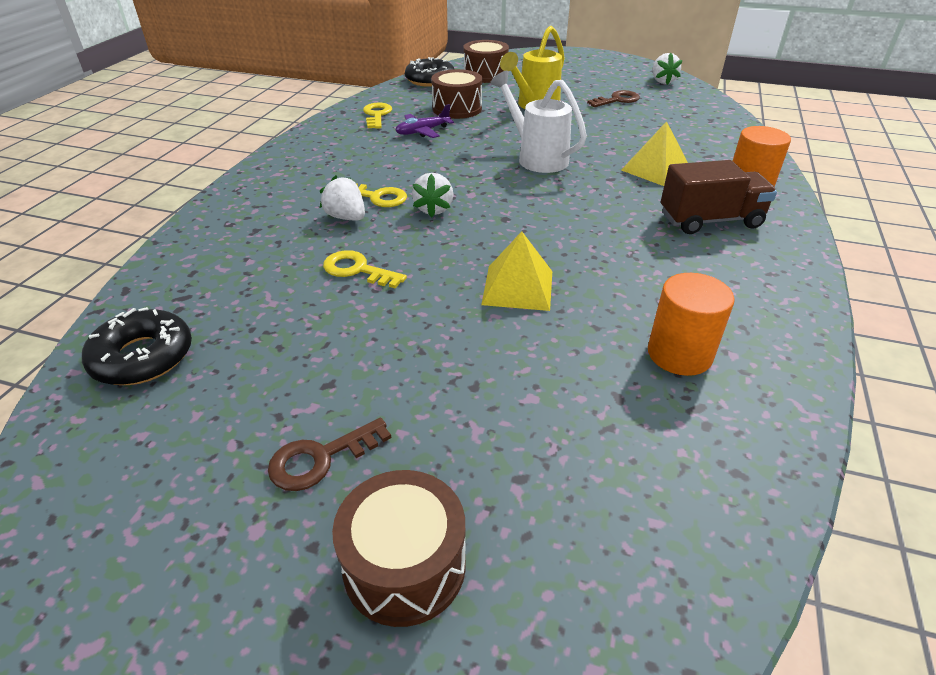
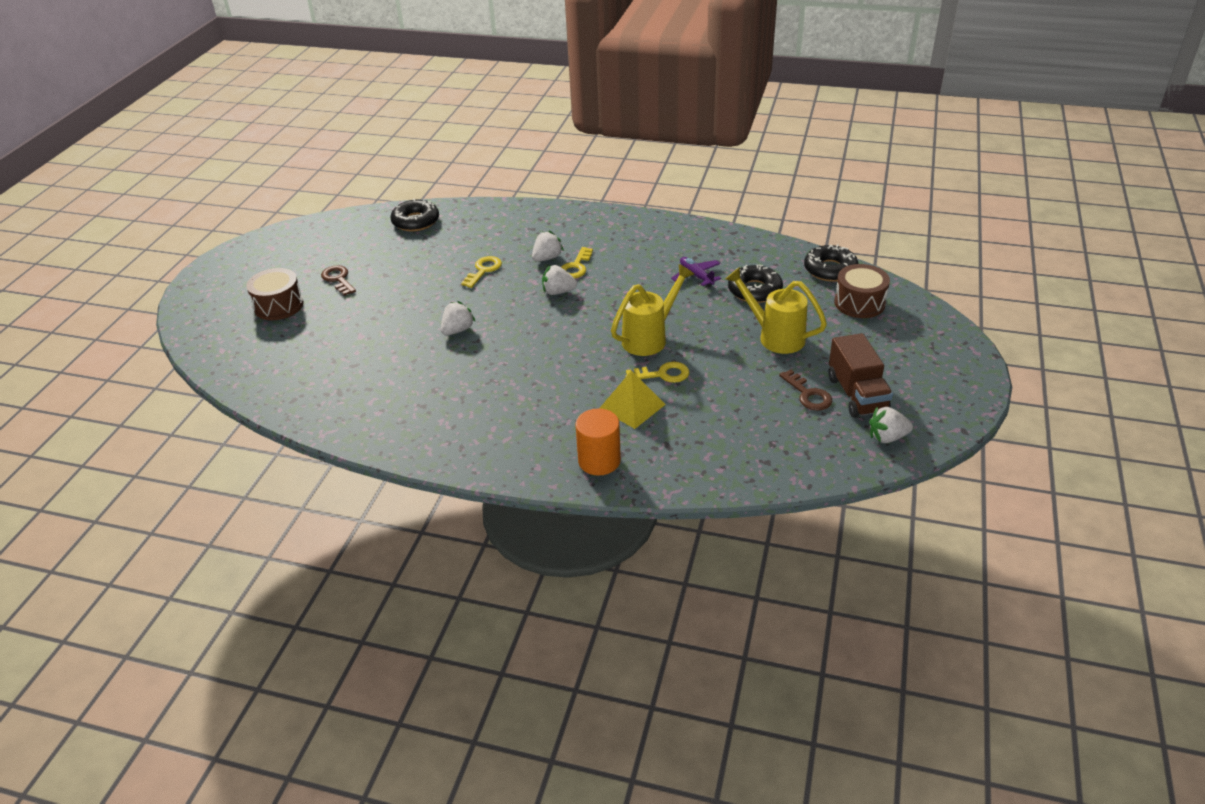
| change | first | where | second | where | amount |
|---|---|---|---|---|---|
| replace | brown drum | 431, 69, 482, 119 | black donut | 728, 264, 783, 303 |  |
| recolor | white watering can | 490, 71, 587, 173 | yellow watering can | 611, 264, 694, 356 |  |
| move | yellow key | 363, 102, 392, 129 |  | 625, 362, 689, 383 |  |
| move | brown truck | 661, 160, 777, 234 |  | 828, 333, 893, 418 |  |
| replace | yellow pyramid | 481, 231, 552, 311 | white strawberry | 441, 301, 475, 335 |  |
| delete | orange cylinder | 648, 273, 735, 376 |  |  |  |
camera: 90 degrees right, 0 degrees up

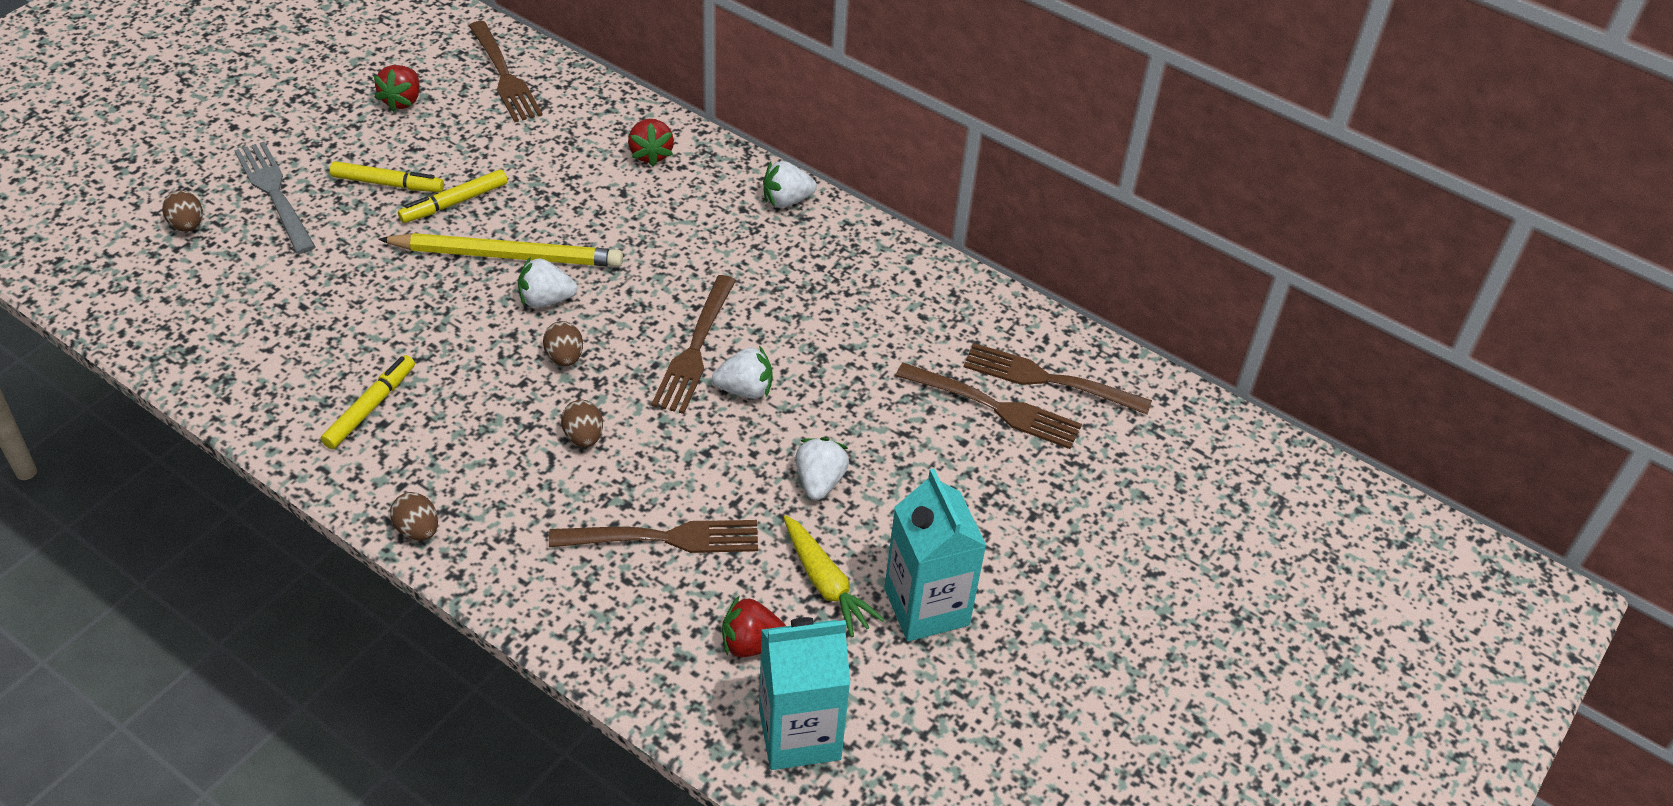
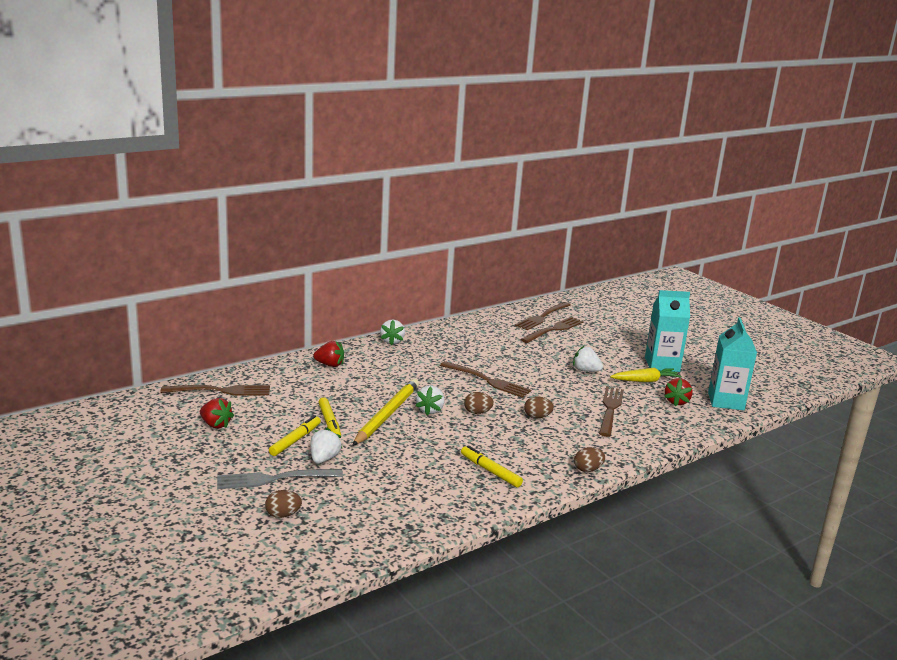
| change | first | where | second | where | amount |
|---|---|---|---|---|---|
| move | white strawberry | 712, 346, 773, 399 |  | 310, 428, 342, 464 |  |
camera: 70 degrees left, 25 degrees down

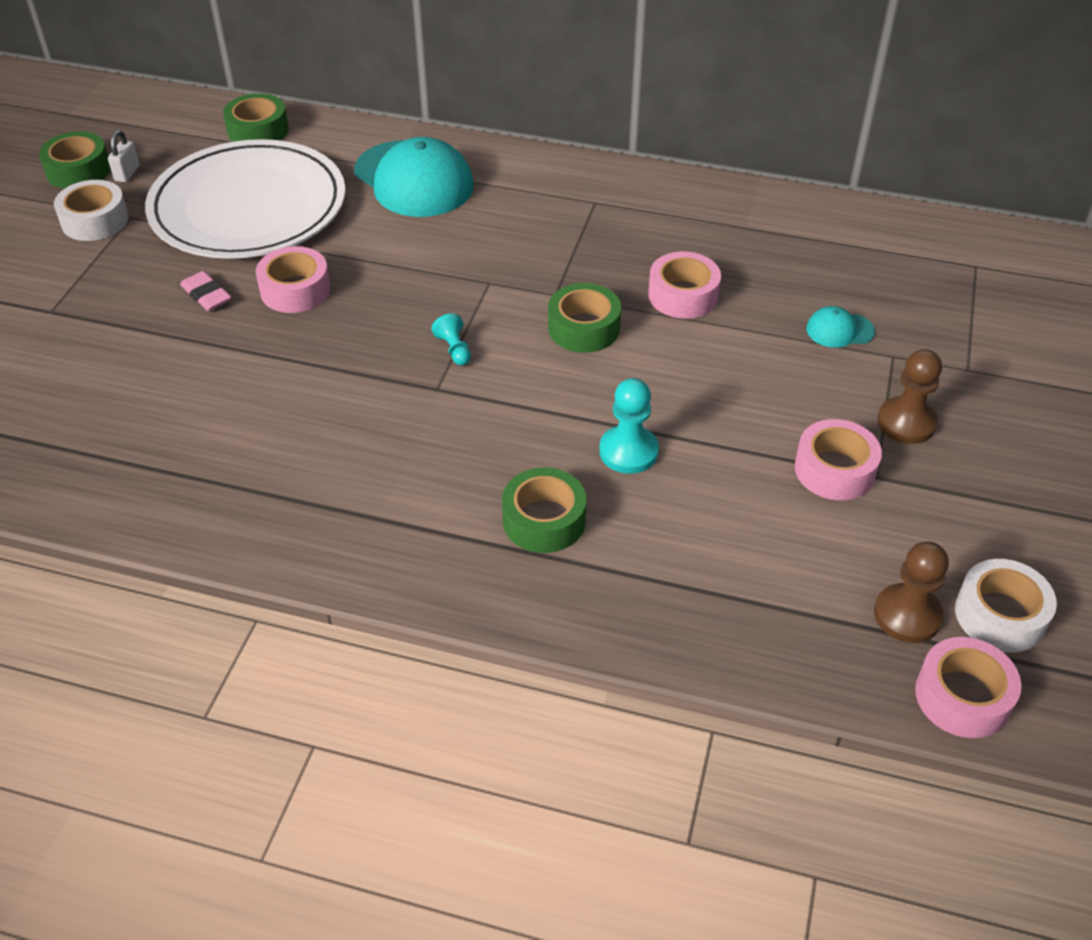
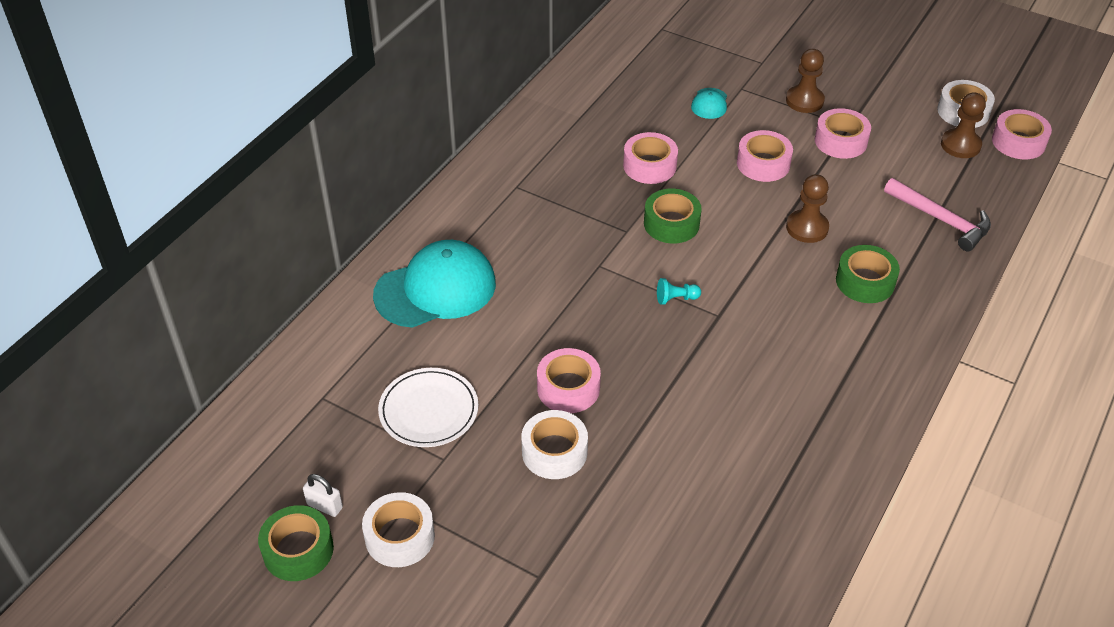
| change | first | where | second | where | amount |
|---|---|---|---|---|---|
| delete | green tape | 223, 93, 289, 142 |  |  |  |
| resize | white plate | 145, 139, 346, 259 |  | 378, 368, 478, 447 | x0.51 |
| replace | pink eraser | 180, 271, 232, 311 | white tape | 521, 410, 588, 479 |  |
| recolor | turquoise pawn | 599, 378, 659, 474 | brown pawn | 786, 174, 829, 243 |  |
| insert |  |  | pink tape | 737, 130, 793, 182 |  |
| insert |  |  | pink hammer | 884, 178, 991, 251 |  |
camera: 75 degrees left, 0 degrees up

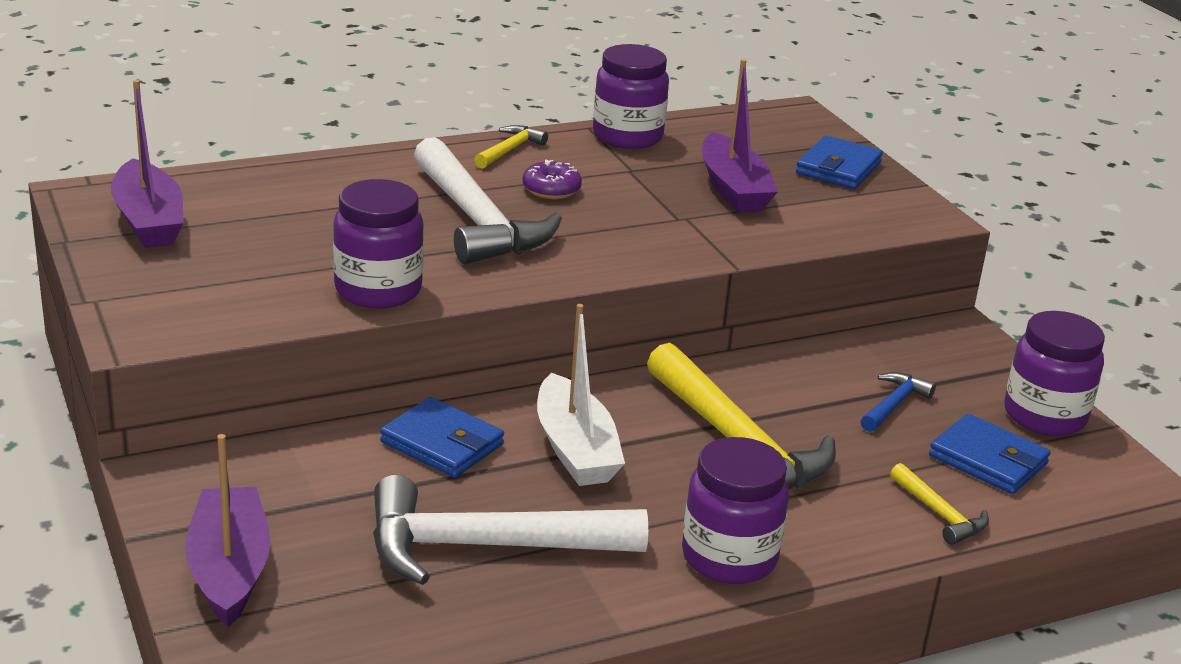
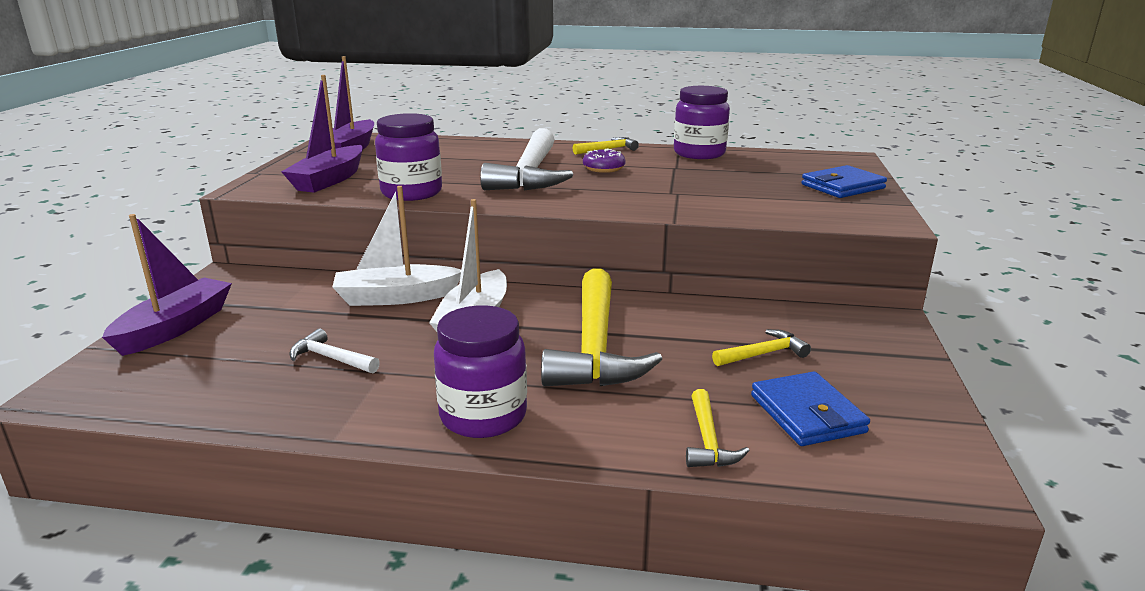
| change | first | where | second | where | amount |
|---|---|---|---|---|---|
| move | purple boat | 702, 59, 778, 213 |  | 281, 75, 363, 193 |  |
| delete | purple jar | 1004, 311, 1105, 436 |  |  |  |
| recolor | blue hammer | 861, 372, 936, 432 | yellow hammer | 712, 329, 811, 366 |  |
| replace | blue wallet | 380, 397, 504, 478 | white boat | 333, 186, 461, 306 |  |
| resize | white hammer | 373, 475, 648, 585 |  | 289, 328, 380, 373 | x0.45 |
camera: 35 degrees right, 5 degrees down

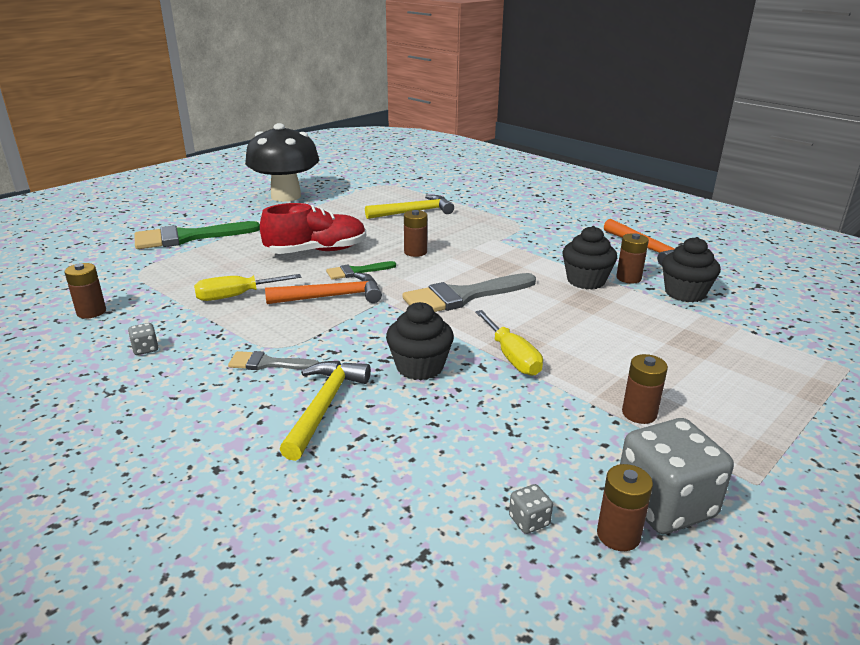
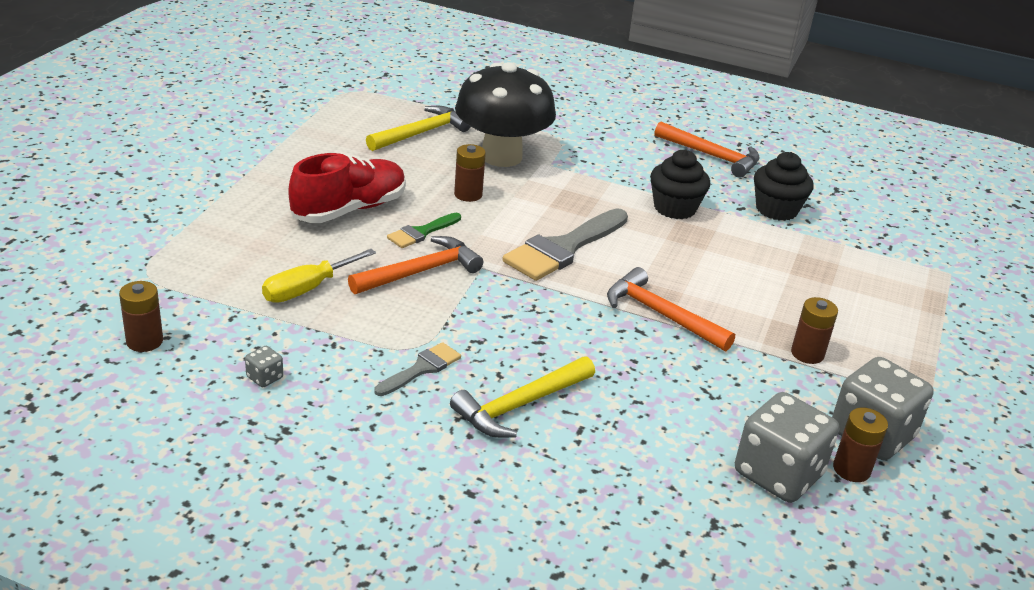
| change | first | where | second | where | amount |
|---|---|---|---|---|---|
| move | black mushroom | 245, 123, 319, 202 |  | 455, 62, 556, 167 |  |
| delete | green brush | 135, 221, 260, 249 |  |  |  |
| delete | brown battery | 616, 233, 649, 284 |  |  |  |
| delete | black cupcake | 386, 302, 454, 380 |  |  |  |
| replace | yellow screwdriver | 475, 310, 543, 376 | orange hammer | 607, 267, 735, 351 |  |
| rotate | grey brush | 228, 351, 319, 370 |  | 374, 342, 461, 396 | 150 degrees clockwise |
| rotate | yellow hammer | 280, 361, 371, 461 |  | 450, 356, 595, 438 | 120 degrees counterclockwise |
| resize | grey dice | 509, 484, 553, 534 |  | 735, 392, 839, 503 | x2.44 |
camera: 25 degrees left, 5 degrees up

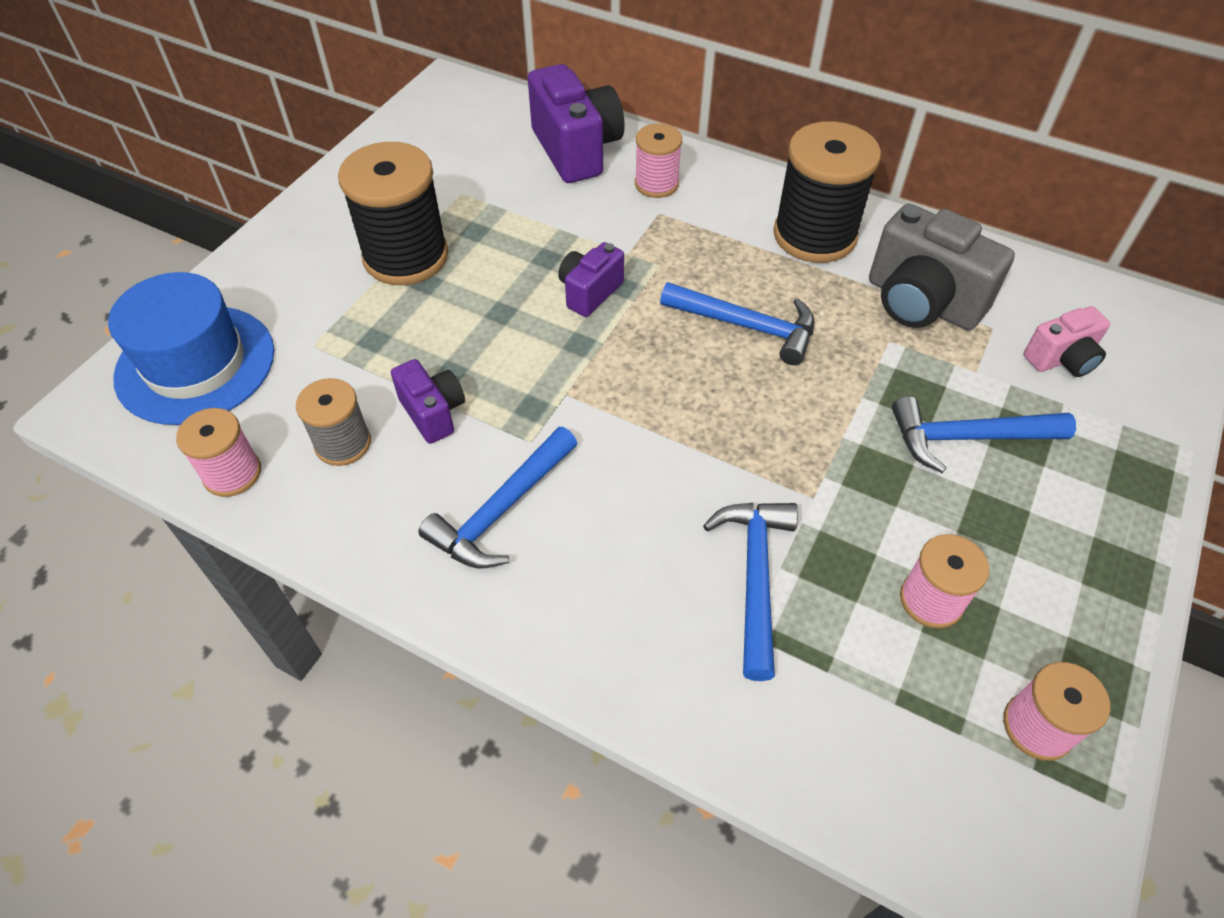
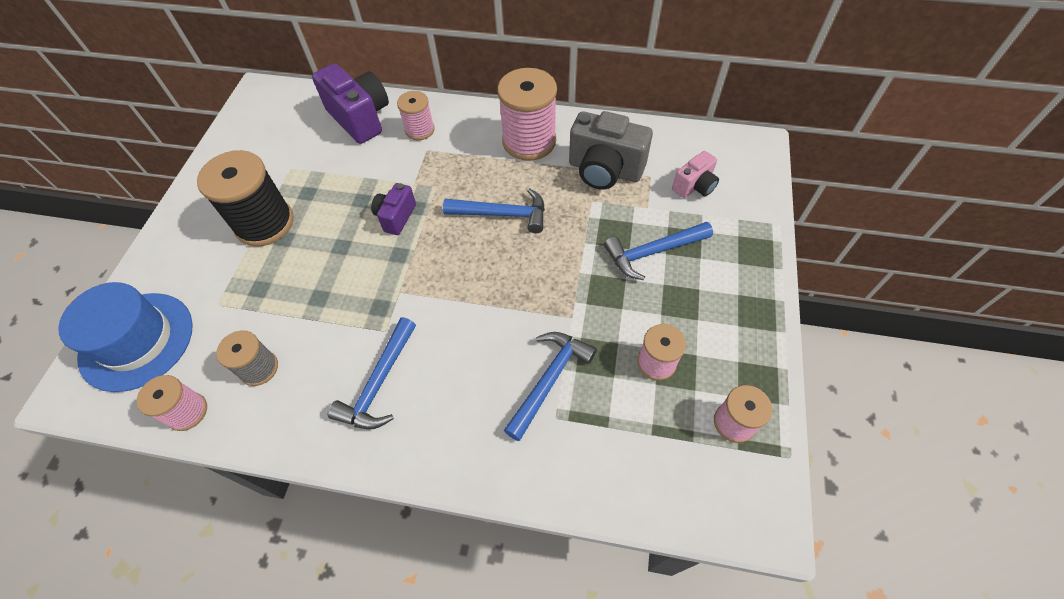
| change | first | where | second | where | amount |
|---|---|---|---|---|---|
| recolor | black spool | 773, 121, 881, 263 | pink spool | 497, 68, 557, 161 |  |
| delete | purple camera | 391, 359, 465, 444 |  |  |  |
| rotate | blue hammer | 703, 503, 798, 681 |  | 504, 332, 597, 441 | 45 degrees clockwise |
camera: 15 degrees left, 5 degrees up

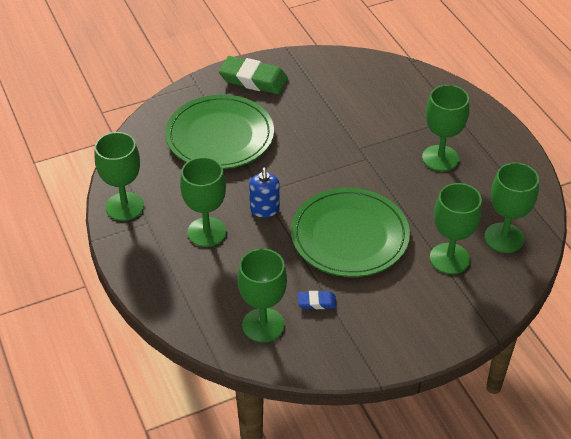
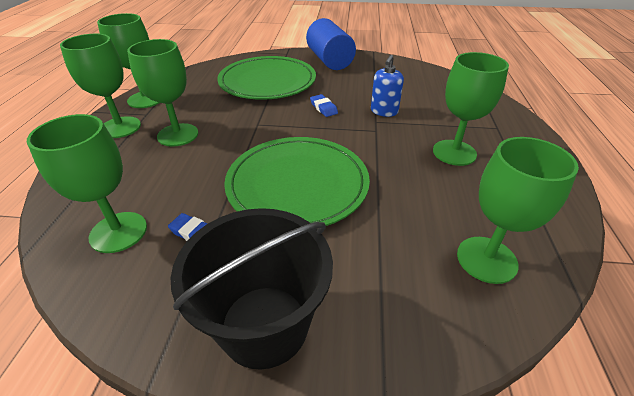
| change | first | where | second | where | amount |
|---|---|---|---|---|---|
| replace | green eraser | 219, 56, 288, 94 | blue cylinder | 306, 18, 356, 70 |  |
| move | blue soap dispenser | 249, 168, 280, 218 |  | 371, 55, 404, 117 |  |
| move | green goblet | 430, 183, 482, 274 |  | 60, 34, 141, 138 |  |
| insert |  |  | blue eraser | 310, 94, 338, 117 |  |
| insert |  |  | black bucket | 171, 208, 333, 370 |  |
camera: 30 degrees right, 5 degrees down

